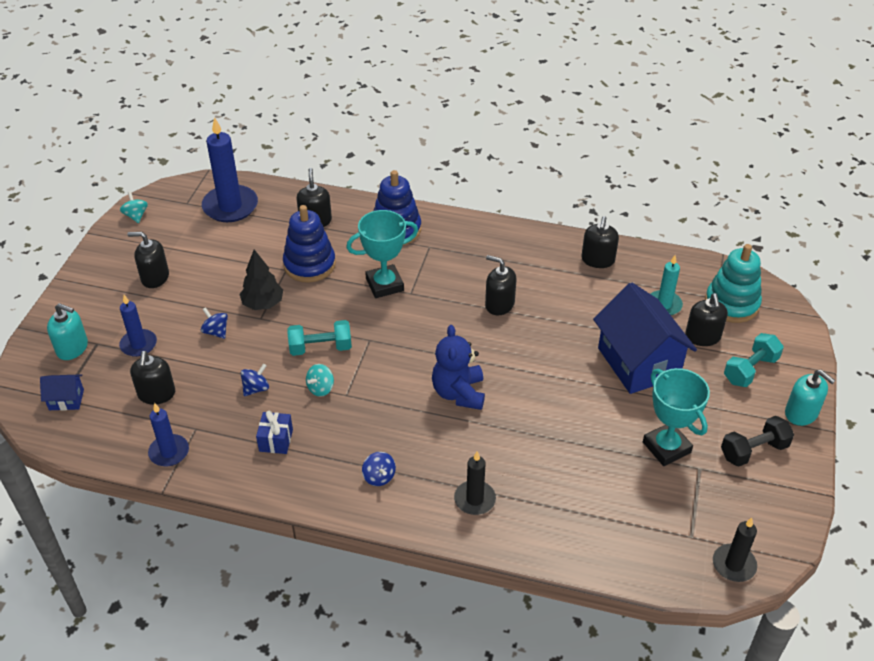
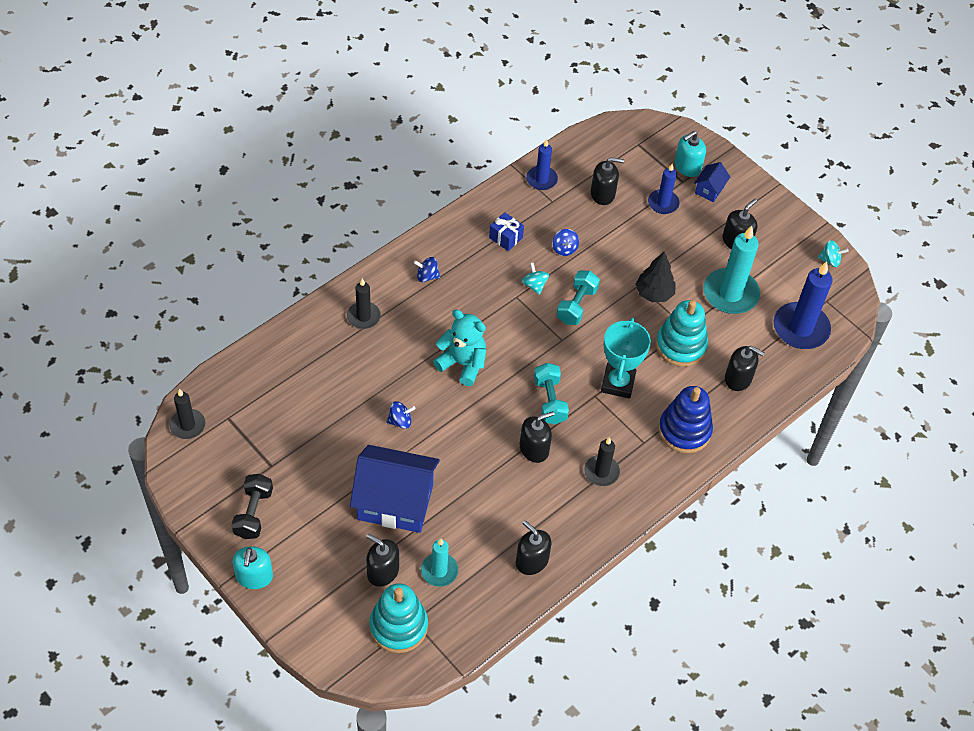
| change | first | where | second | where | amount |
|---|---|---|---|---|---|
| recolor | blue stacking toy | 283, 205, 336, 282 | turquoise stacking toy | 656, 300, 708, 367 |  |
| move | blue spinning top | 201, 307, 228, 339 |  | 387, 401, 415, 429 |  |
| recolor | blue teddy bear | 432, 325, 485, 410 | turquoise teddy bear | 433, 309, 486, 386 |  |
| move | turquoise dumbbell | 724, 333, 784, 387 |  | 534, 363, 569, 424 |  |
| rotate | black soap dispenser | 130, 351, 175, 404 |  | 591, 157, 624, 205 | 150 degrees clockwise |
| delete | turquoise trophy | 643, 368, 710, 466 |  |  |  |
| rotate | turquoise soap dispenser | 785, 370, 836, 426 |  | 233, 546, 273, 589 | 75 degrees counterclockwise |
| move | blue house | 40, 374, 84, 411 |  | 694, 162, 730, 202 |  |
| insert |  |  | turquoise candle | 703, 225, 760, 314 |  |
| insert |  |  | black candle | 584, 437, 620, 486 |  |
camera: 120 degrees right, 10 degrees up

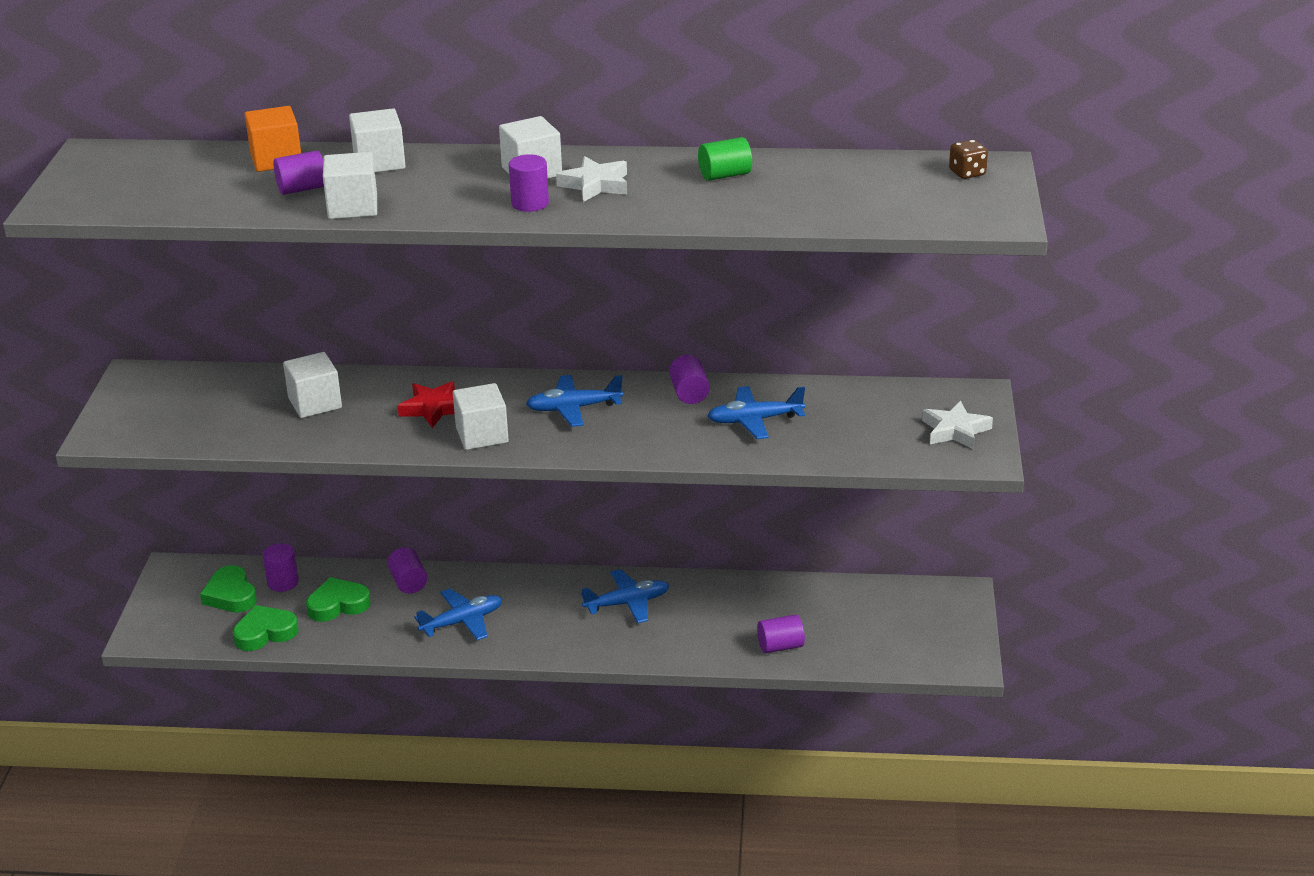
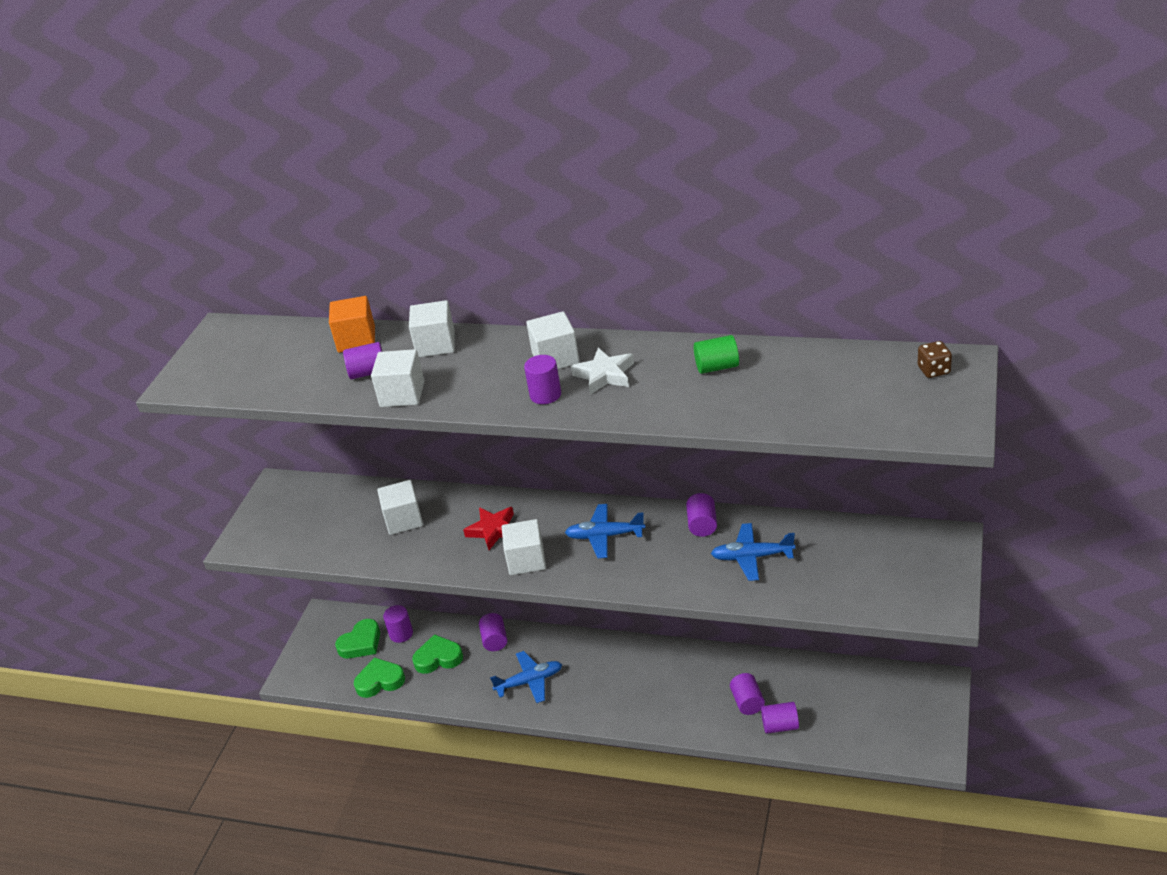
| change | first | where | second | where | amount |
|---|---|---|---|---|---|
| delete | white star | 922, 400, 993, 449 |  |  |  |
| rotate | green heart | 200, 565, 257, 612 |  | 335, 619, 380, 658 | 120 degrees counterclockwise |
| delete | blue plane | 581, 569, 669, 623 |  |  |  |
| insert |  |  | purple cylinder | 730, 673, 765, 715 |  |
camera: 15 degrees right, 5 degrees up

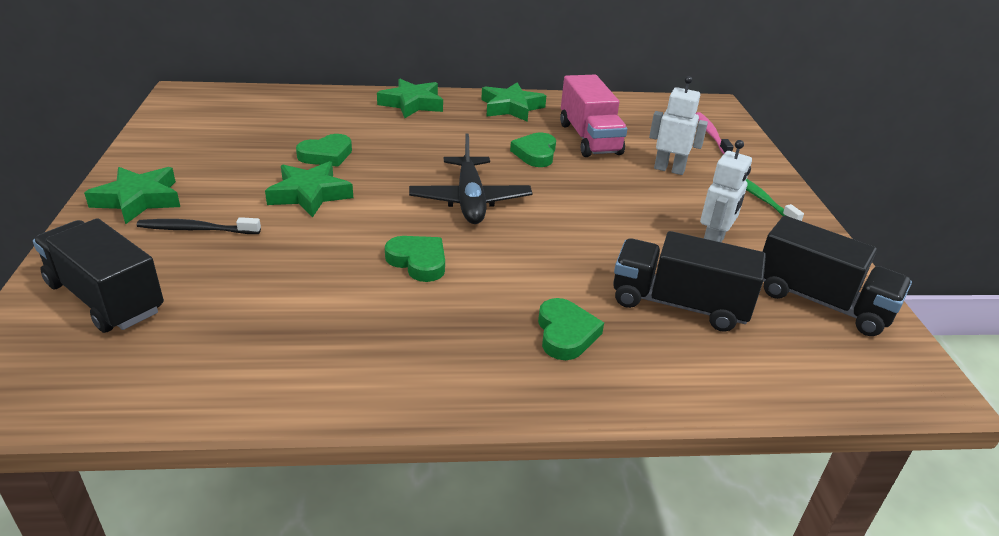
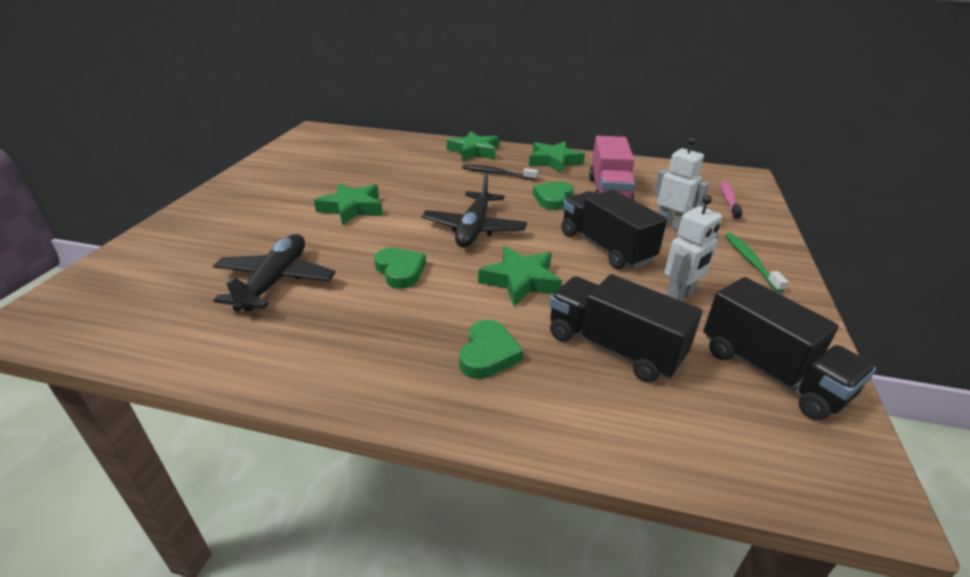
| change | first | where | second | where | amount |
|---|---|---|---|---|---|
| delete | green heart | 296, 134, 352, 167 |  |  |  |
| move | green star | 84, 167, 180, 224 |  | 478, 246, 562, 306 |  |
| move | black toothbrush | 137, 217, 261, 234 |  | 462, 164, 538, 180 |  |
| move | black truck | 33, 218, 164, 333 |  | 562, 190, 667, 269 |  |
| insert |  |  | black plane | 213, 234, 336, 311 |  |
camera: 20 degrees right, 0 degrees up

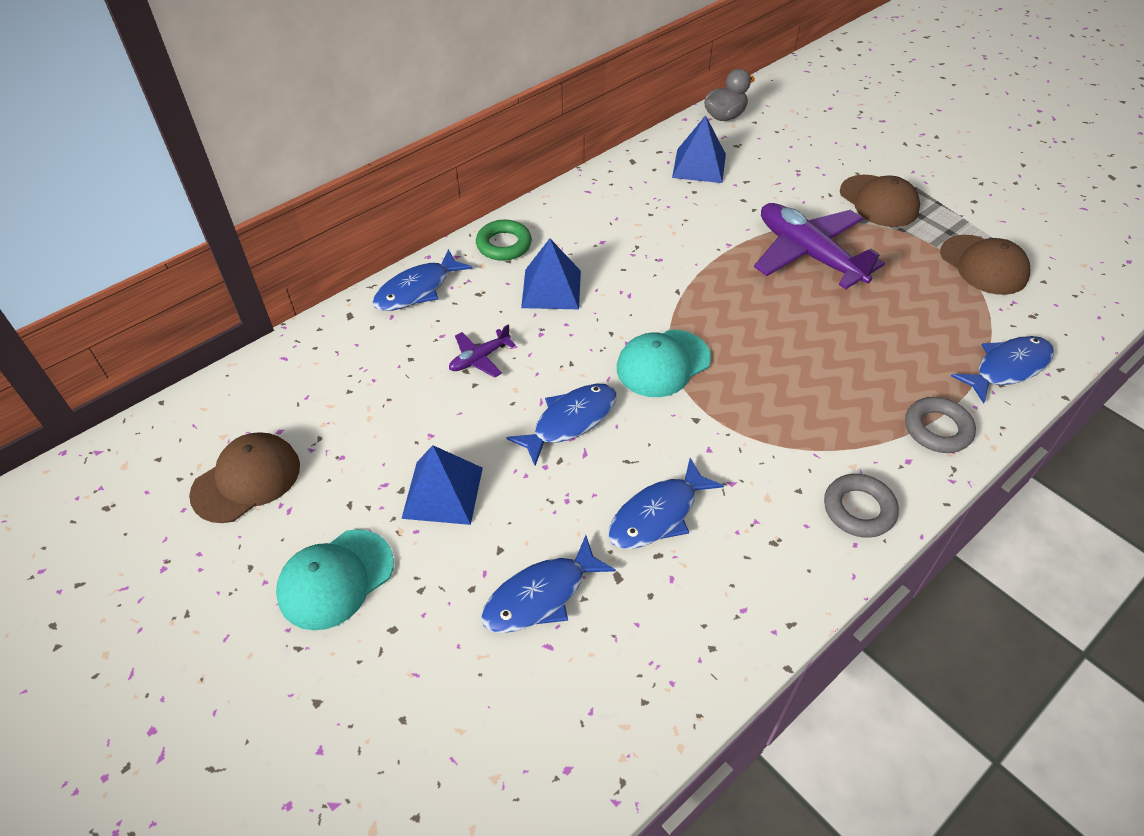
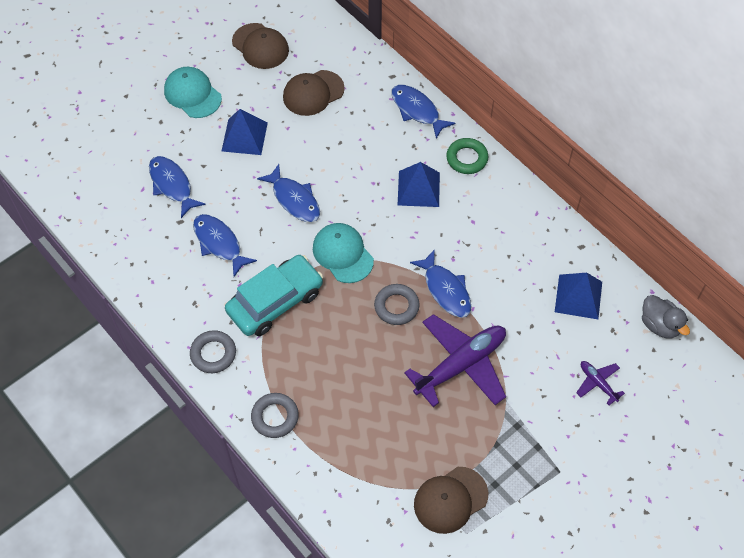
| change | first | where | second | where | amount |
|---|---|---|---|---|---|
| move | brown cap | 840, 175, 920, 227 |  | 283, 70, 345, 116 |  |
| move | purple plane | 449, 325, 516, 378 |  | 576, 361, 625, 405 |  |
| move | blue fish | 951, 336, 1054, 403 |  | 410, 249, 472, 318 |  |
| insert |  |  | turquoise car | 225, 255, 323, 336 |  |
| insert |  |  | grey ring | 374, 284, 420, 325 |  |
camera: 90 degrees right, 10 degrees up

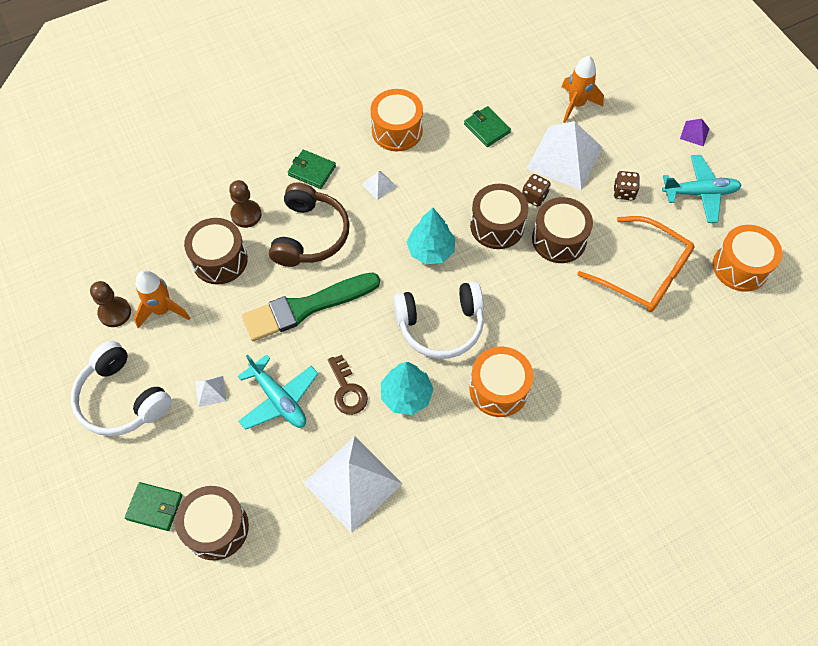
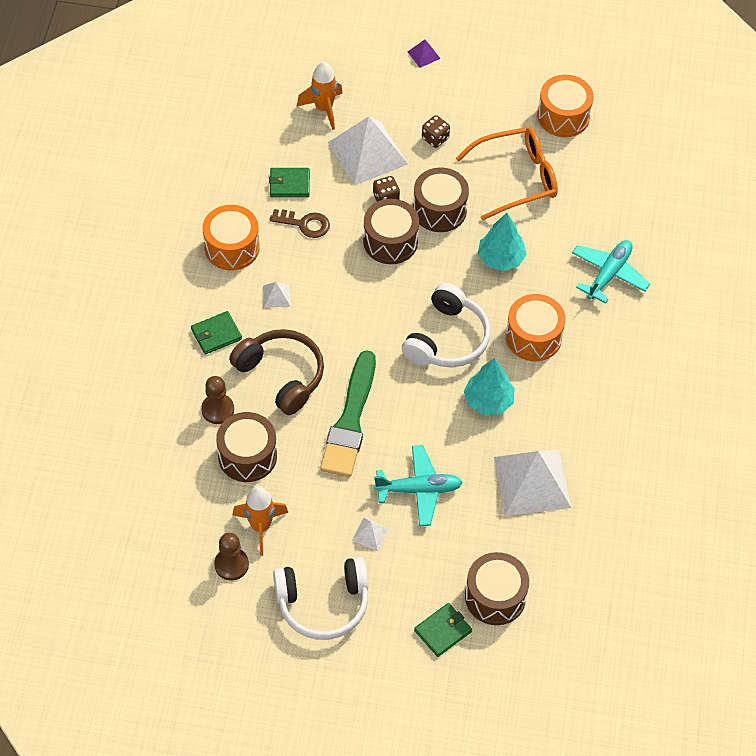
| change | first | where | second | where | amount |
|---|---|---|---|---|---|
| move | turquoise plane | 662, 155, 742, 223 |  | 572, 240, 650, 304 |  |
| move | turquoise tree | 407, 208, 455, 264 |  | 478, 213, 527, 271 |  |
| move | brown key | 328, 355, 368, 415 |  | 270, 209, 330, 238 |  |
camera: 55 degrees left, 5 degrees down

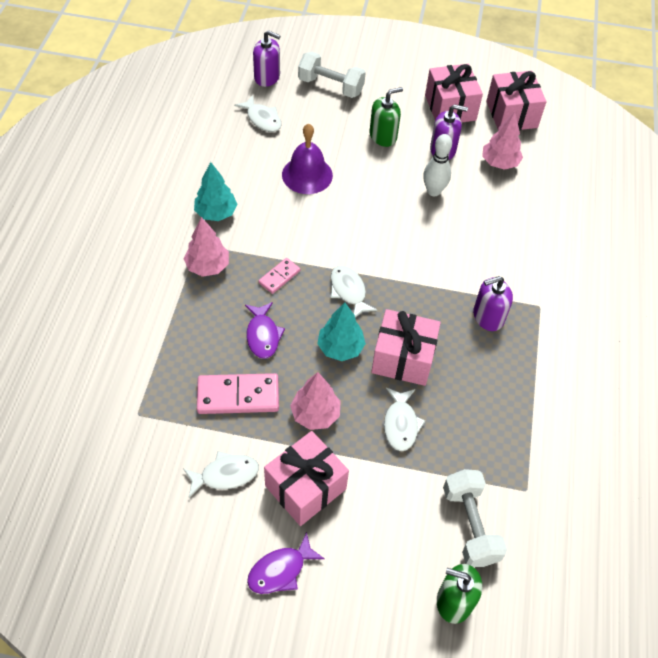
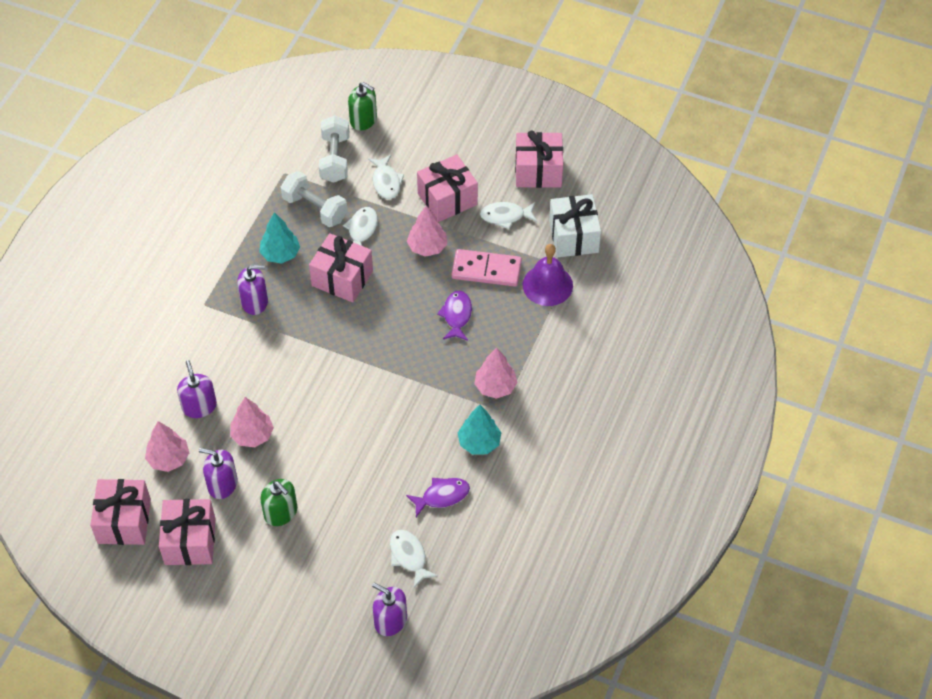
| change | first | where | second | where | amount |
|---|---|---|---|---|---|
| move | white dumbbell | 298, 51, 366, 98 |  | 281, 171, 347, 227 |  |
| rotate | green soap dispenser | 370, 87, 403, 147 |  | 260, 479, 297, 526 | 120 degrees counterclockwise |
| move | purple bell | 282, 124, 333, 194 |  | 523, 244, 573, 306 |  |
| replace | white bowling pin | 423, 134, 452, 196 | pink tree | 230, 397, 274, 447 |  |
| delete | pink domino | 258, 258, 300, 294 |  |  |  |
| move | white fish | 331, 265, 377, 318 |  | 368, 155, 404, 199 |  |
| move | turquoise tree | 317, 303, 366, 361 |  | 259, 212, 300, 263 |  |
| move | purple fish | 247, 532, 325, 594 |  | 406, 478, 470, 517 |  |
| insert |  |  | pink gift | 515, 130, 563, 188 |  |
| insert |  |  | white gift | 549, 194, 601, 257 |  |
| insert |  |  | purple soap dispenser | 177, 360, 217, 418 |  |
camera: 165 degrees left, 0 degrees up

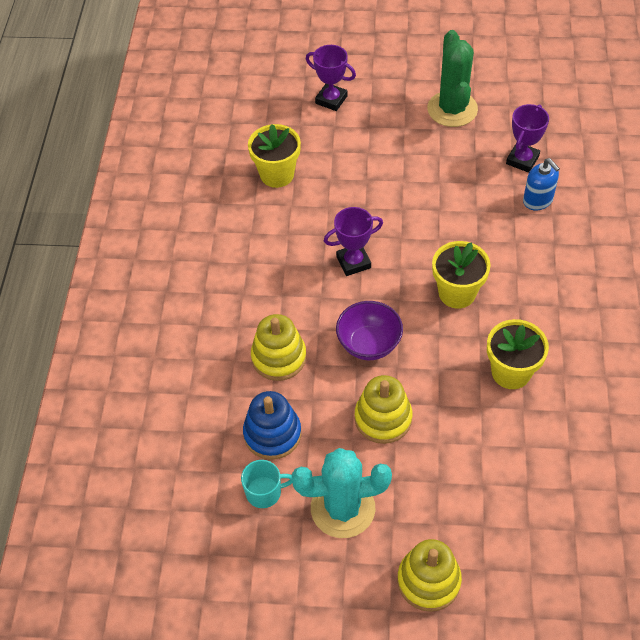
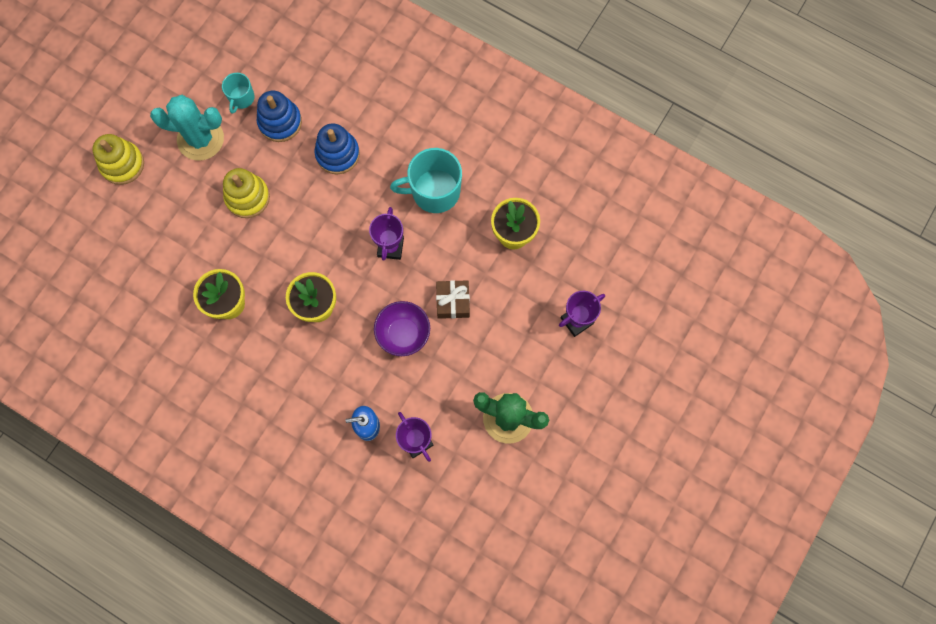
| change | first | where | second | where | amount |
|---|---|---|---|---|---|
| move | purple bowl | 336, 301, 403, 360 |  | 374, 301, 430, 356 |  |
| recolor | yellow stacking toy | 251, 314, 307, 381 | blue stacking toy | 314, 123, 360, 174 |  |
| rotate | turquoise cactus | 292, 448, 392, 538 |  | 150, 95, 224, 161 | 75 degrees clockwise |
| insert |  |  | turquoise mug | 390, 148, 462, 213 |  |
| insert |  |  | brown gift | 436, 280, 470, 319 |  |
camera: 115 degrees right, 20 degrees up

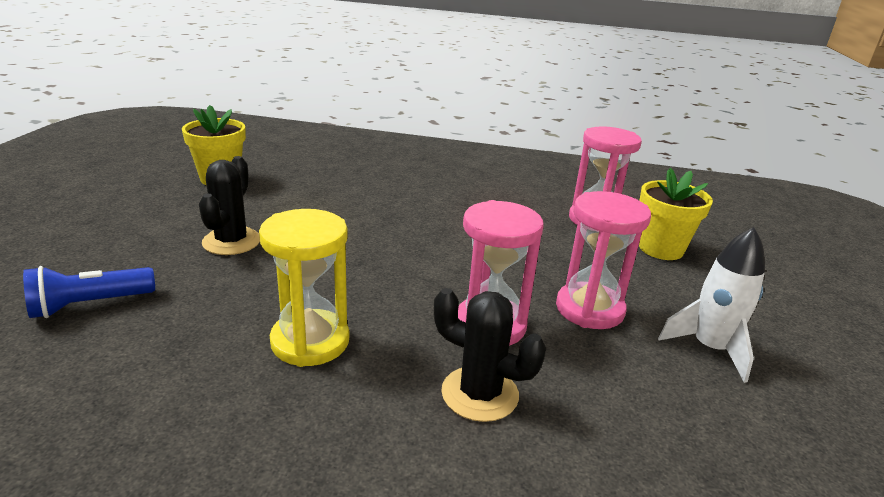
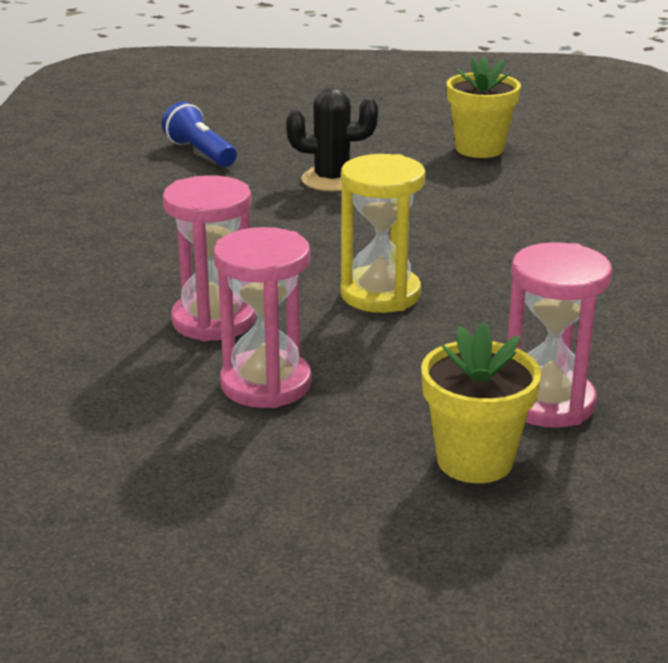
| change | first | where | second | where | amount |
|---|---|---|---|---|---|
| move | yellow hourglass | 259, 209, 349, 367 |  | 340, 154, 425, 313 |  |
| delete | white rocket | 658, 227, 765, 383 |  |  |  |
| delete | black cactus | 434, 288, 546, 422 |  |  |  |
camera: 85 degrees right, 0 degrees up

